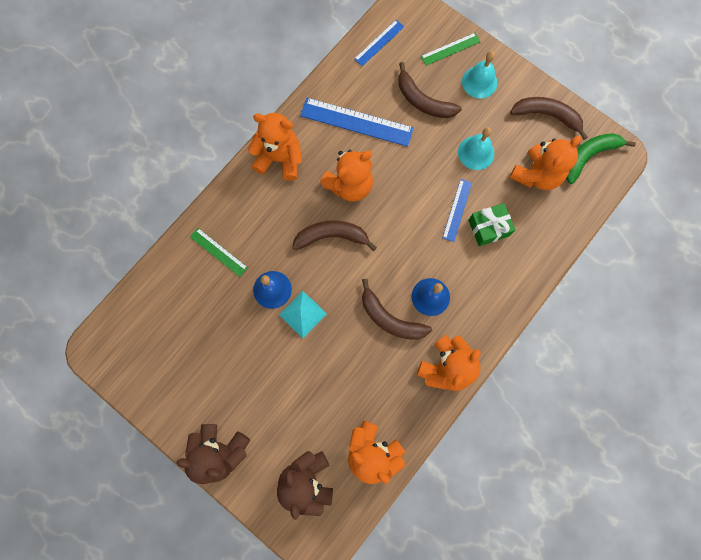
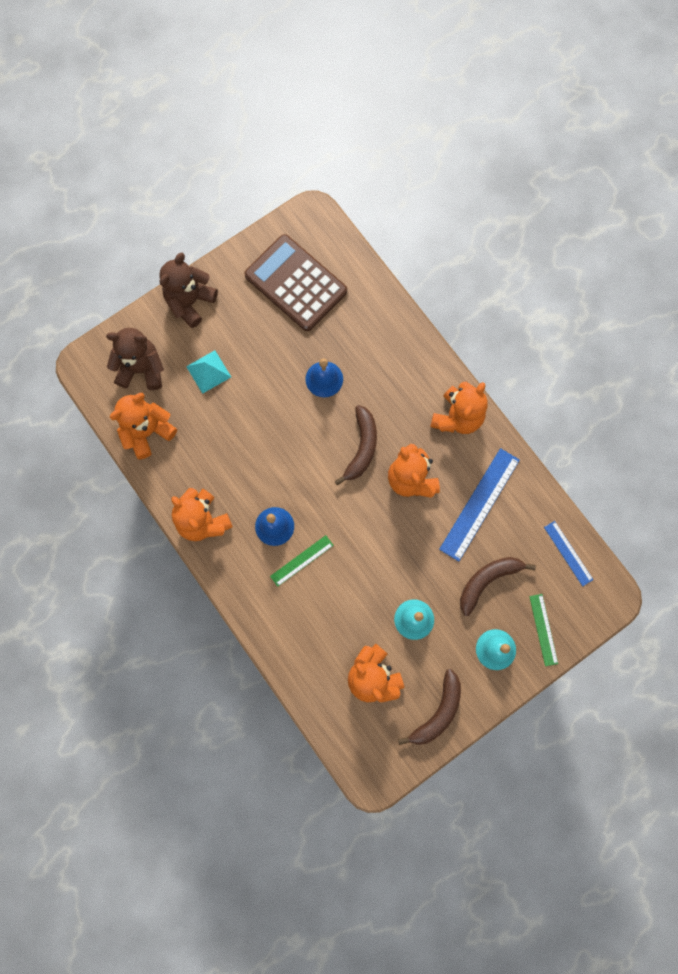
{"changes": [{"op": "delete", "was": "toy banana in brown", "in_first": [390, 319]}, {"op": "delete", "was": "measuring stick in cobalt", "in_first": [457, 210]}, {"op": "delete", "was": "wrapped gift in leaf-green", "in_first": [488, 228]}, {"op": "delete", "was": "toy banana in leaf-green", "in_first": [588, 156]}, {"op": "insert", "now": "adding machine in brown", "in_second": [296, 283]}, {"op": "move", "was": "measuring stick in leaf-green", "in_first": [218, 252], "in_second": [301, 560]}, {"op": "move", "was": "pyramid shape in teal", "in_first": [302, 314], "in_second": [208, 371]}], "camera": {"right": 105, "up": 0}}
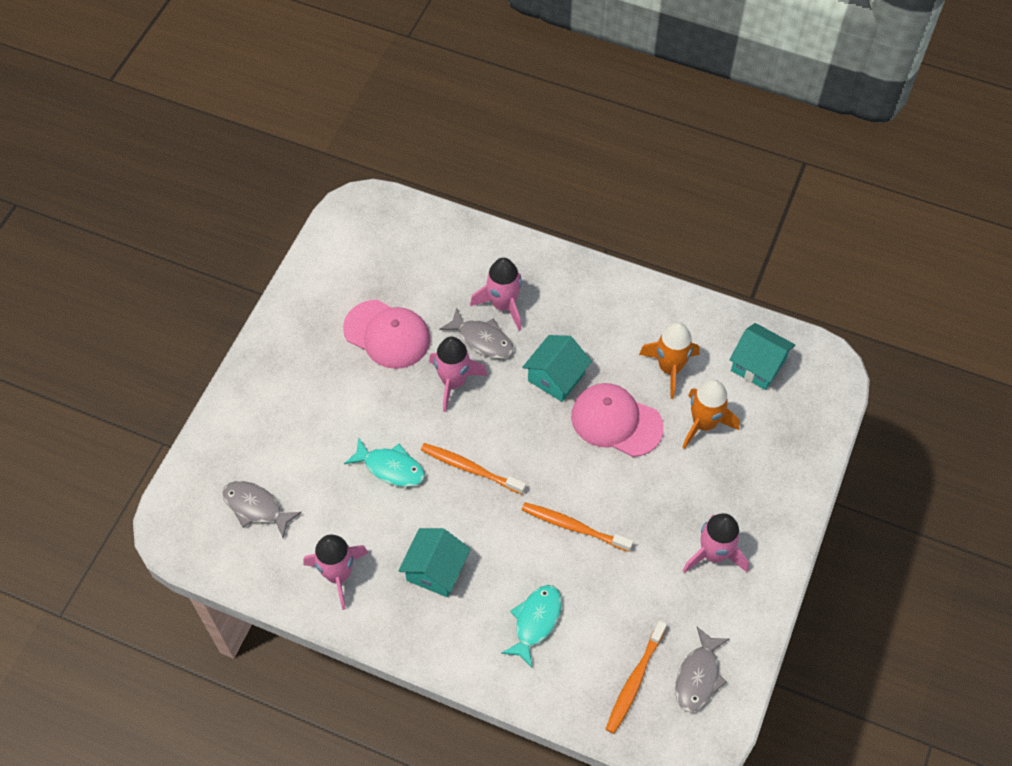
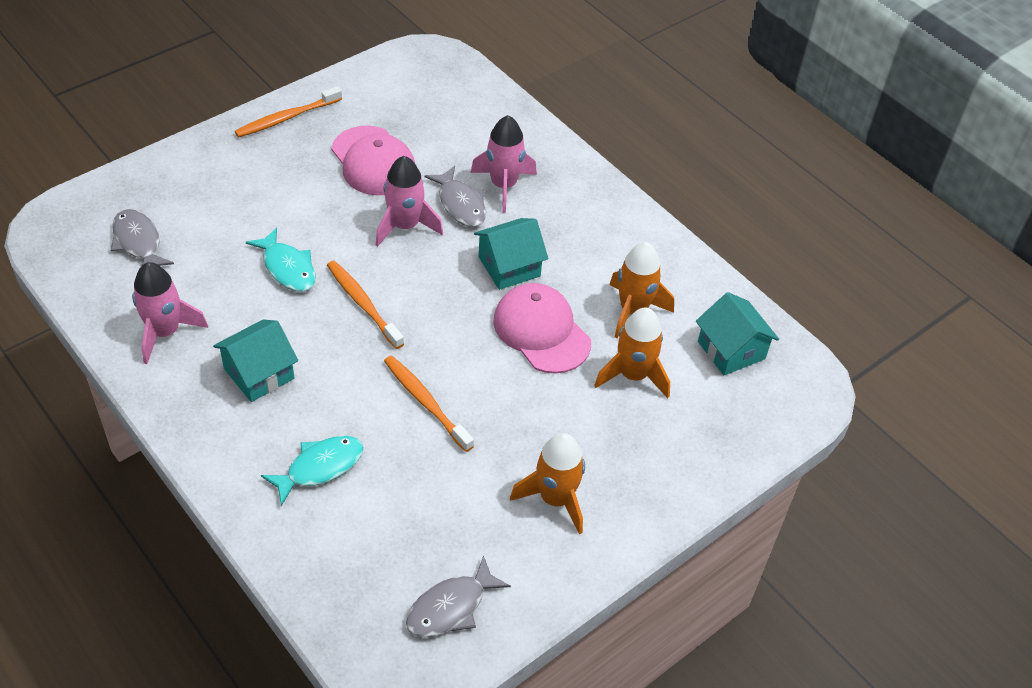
{"changes": [{"op": "move", "was": "toothbrush in orange-coloured", "in_first": [634, 681], "in_second": [287, 118]}, {"op": "recolor", "was": "spaceship in rosy", "now": "spaceship in orange-coloured", "in_first": [714, 554], "in_second": [555, 499]}], "camera": {"right": 25, "up": -10}}
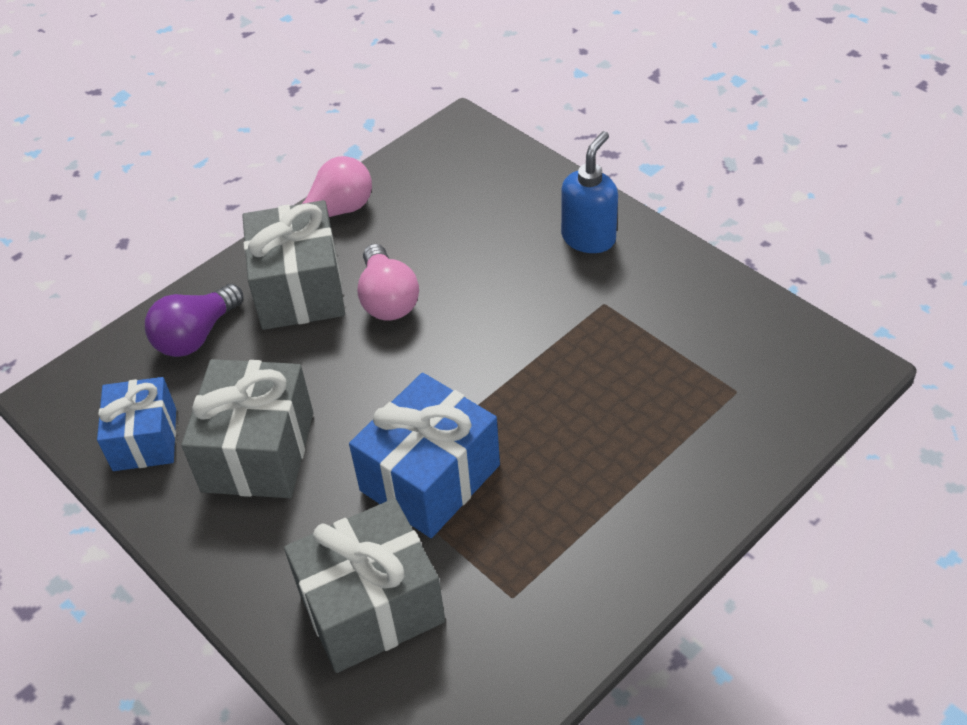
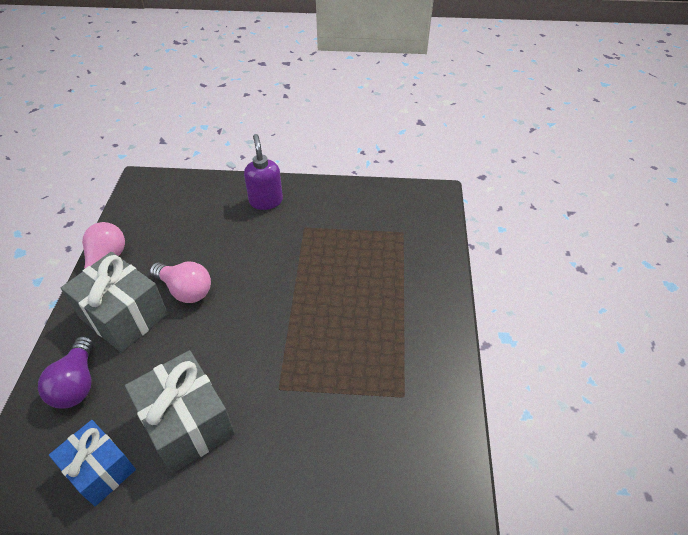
{"changes": [{"op": "delete", "was": "wrapped gift in grey", "in_first": [371, 606]}, {"op": "delete", "was": "wrapped gift in cobalt", "in_first": [430, 478]}, {"op": "recolor", "was": "pump bottle in cobalt", "now": "pump bottle in purple", "in_first": [589, 238], "in_second": [266, 201]}], "camera": {"right": -45, "up": 0}}
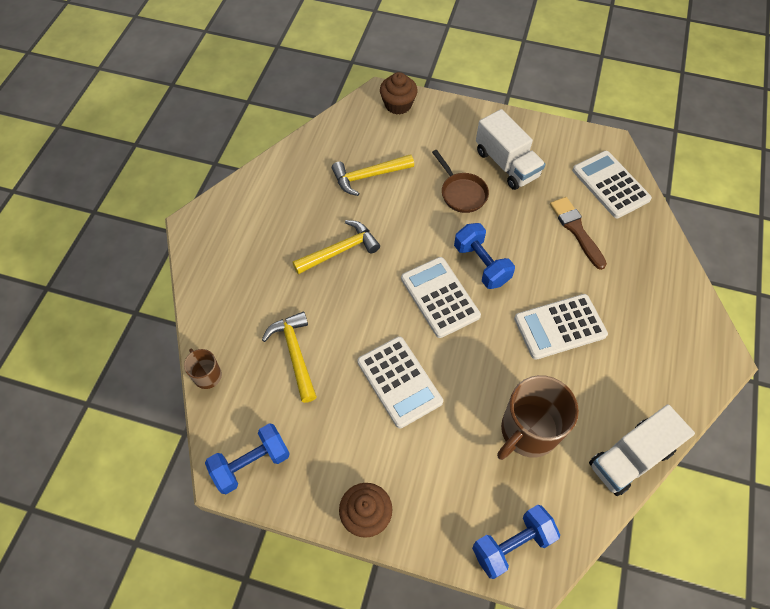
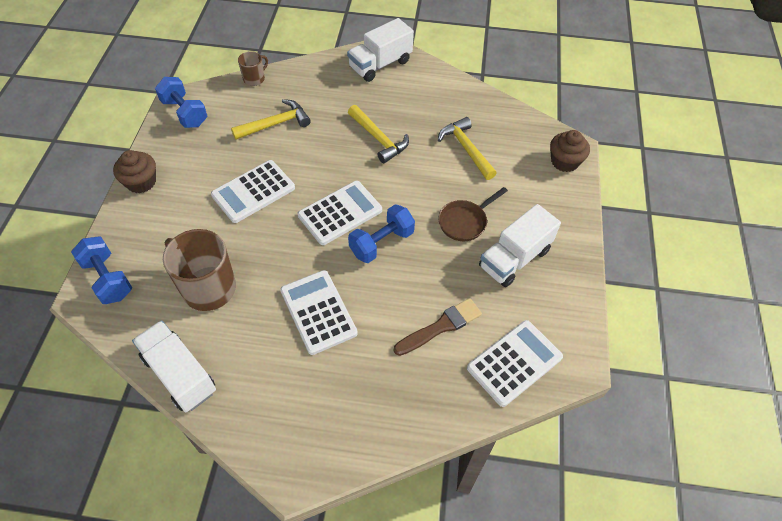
{"changes": [{"op": "insert", "now": "lorry in snow-white", "in_second": [380, 64]}], "camera": {"right": 80, "up": -5}}
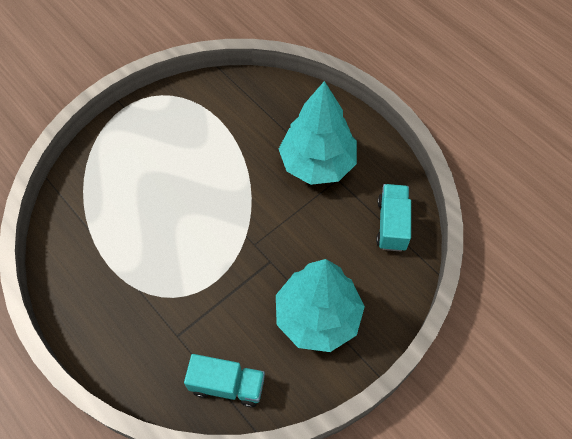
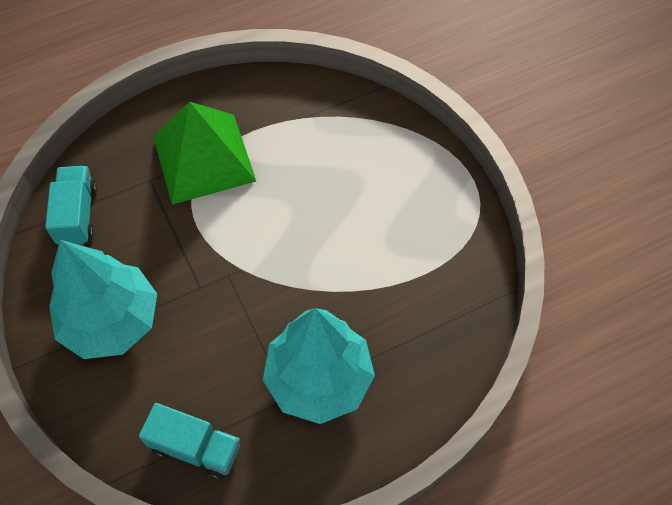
{"changes": [{"op": "insert", "now": "pyramid shape in leaf-green", "in_second": [203, 158]}, {"op": "rotate", "was": "lorry in teal", "in_first": [227, 385], "in_second": [77, 215], "clockwise": 150}], "camera": {"right": 105, "up": 0}}
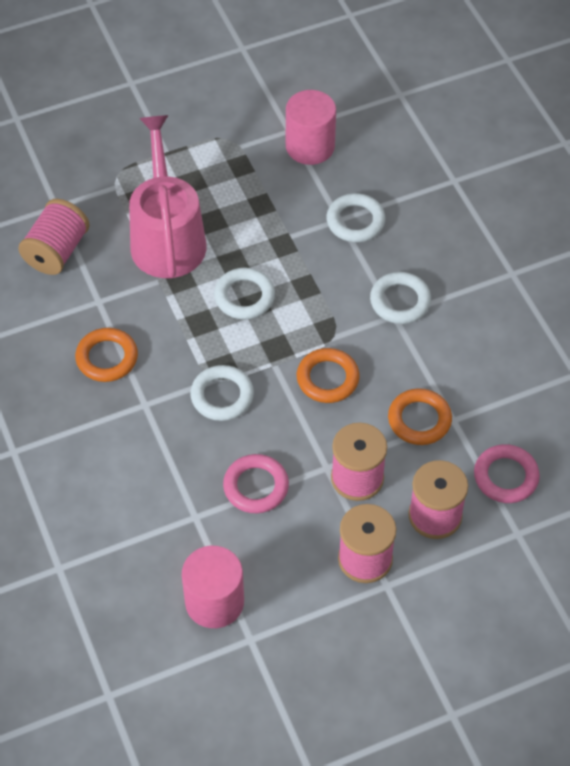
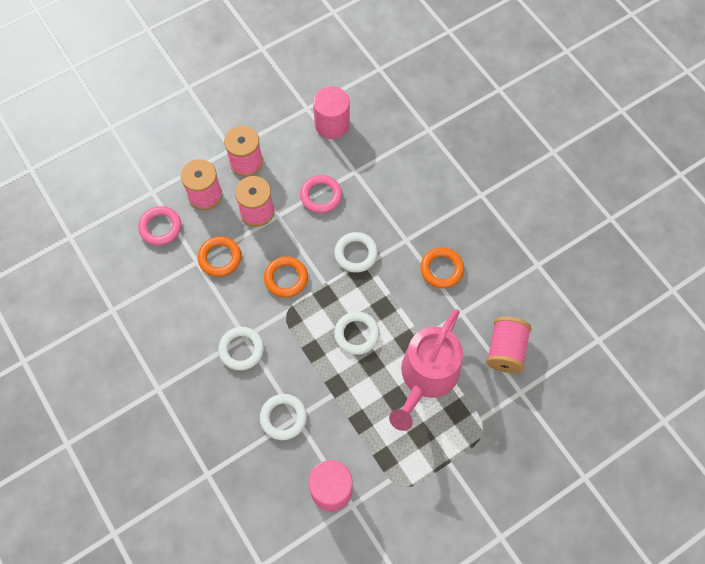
{"changes": [{"op": "rotate", "was": "watering pot in rosy", "in_first": [167, 238], "in_second": [426, 377], "clockwise": 45}], "camera": {"right": 170, "up": 10}}
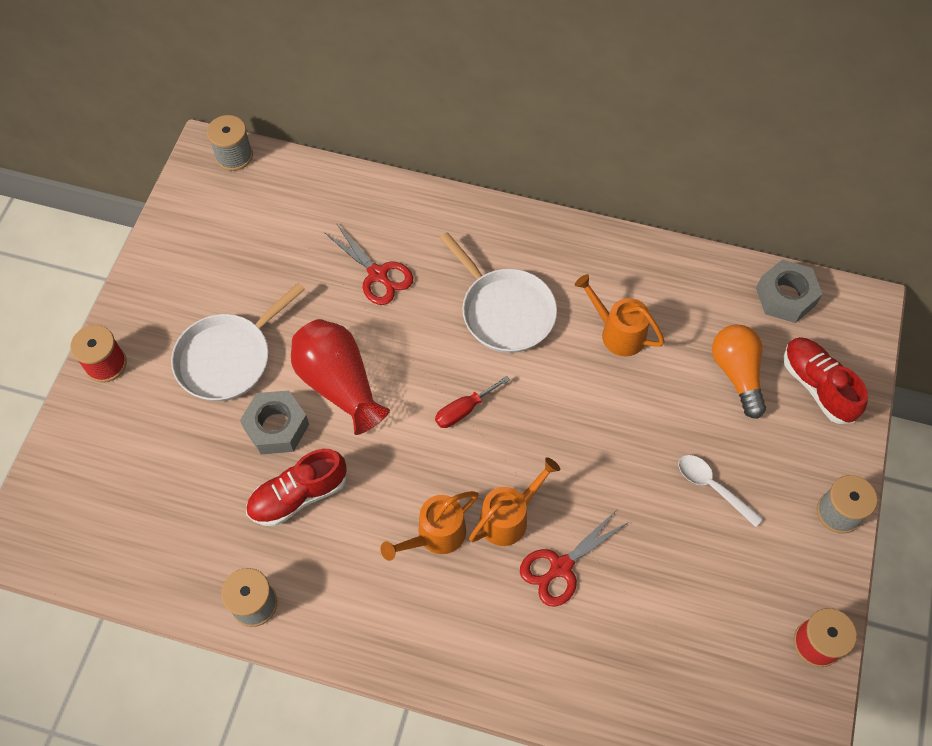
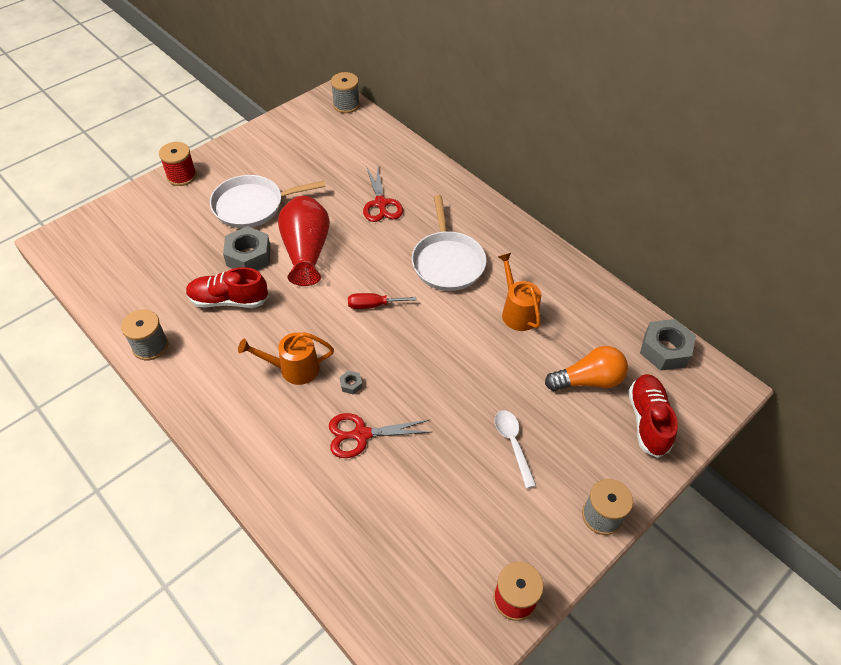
{"changes": [{"op": "replace", "was": "watering pot in orange-coloured", "now": "hex nut in grey", "in_first": [509, 517], "in_second": [351, 384]}, {"op": "rotate", "was": "lightbulb in orange-coloured", "in_first": [736, 374], "in_second": [588, 380], "clockwise": 60}], "camera": {"right": 30, "up": -10}}
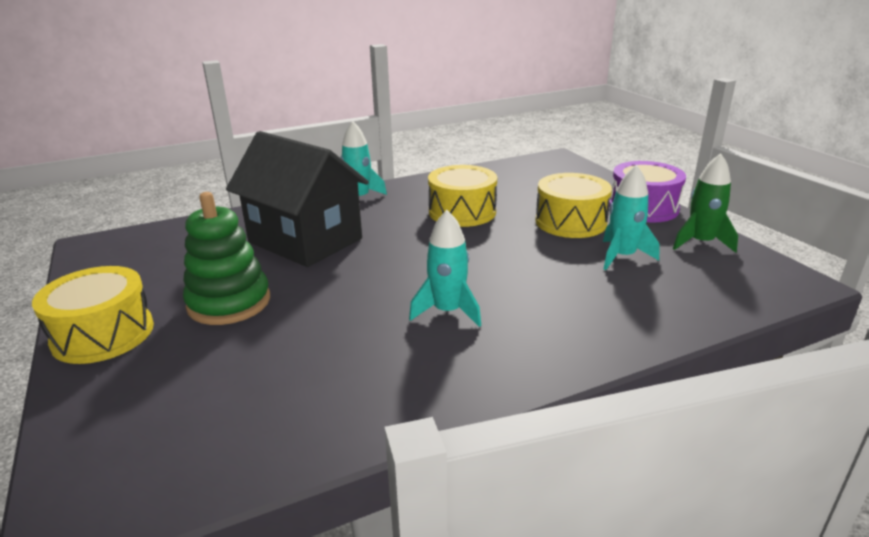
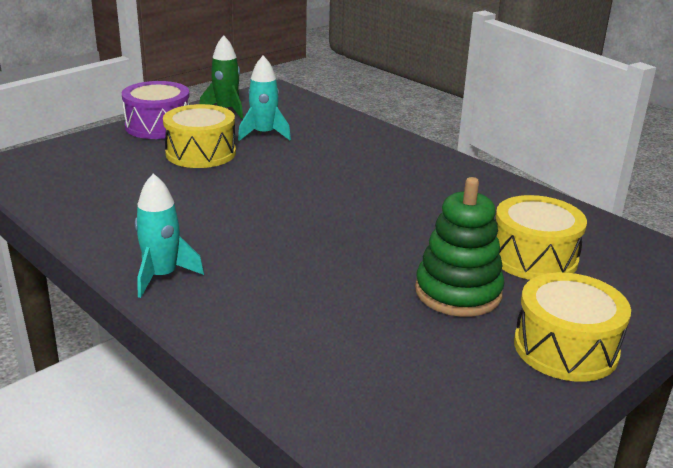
{"changes": [{"op": "delete", "was": "cottage in black", "in_first": [305, 240]}, {"op": "delete", "was": "spaceship in teal", "in_first": [447, 311]}, {"op": "move", "was": "toy drum in bright yellow", "in_first": [462, 212], "in_second": [533, 257]}], "camera": {"right": -110, "up": 0}}
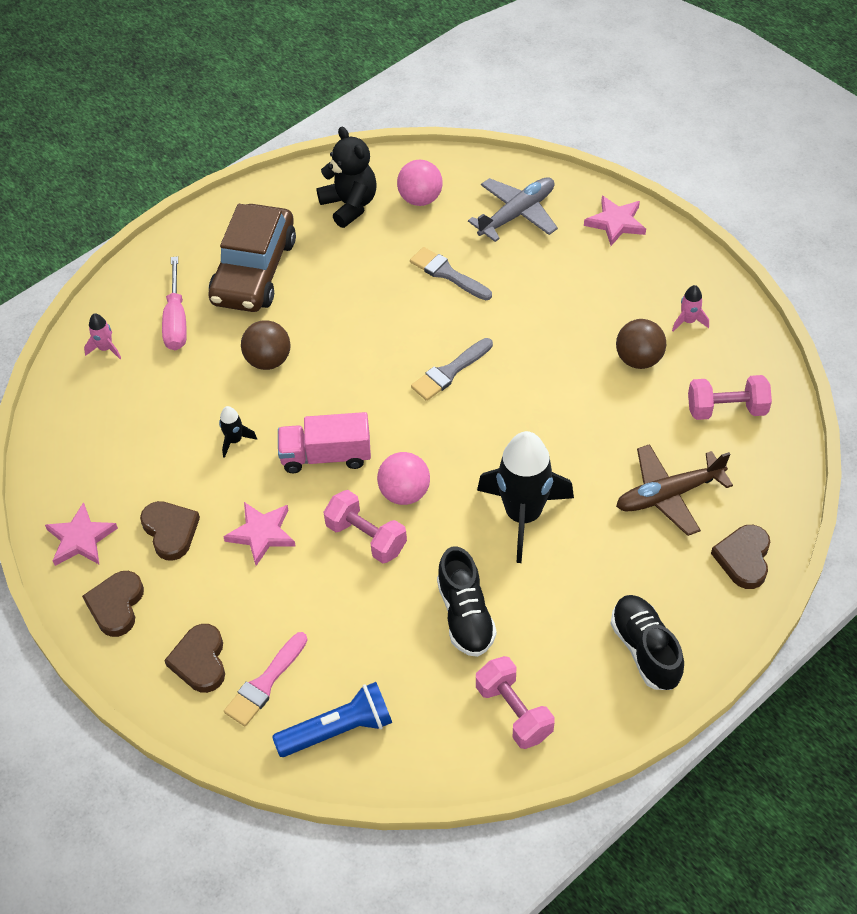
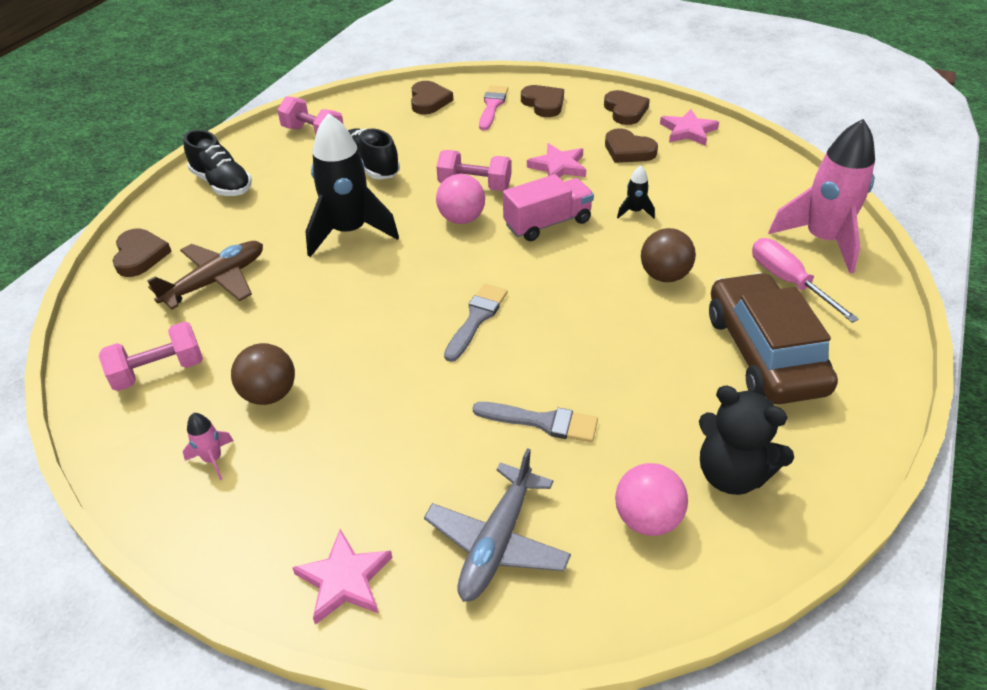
{"changes": [{"op": "replace", "was": "flashlight in cobalt", "now": "heart shape in brown", "in_first": [338, 730], "in_second": [429, 101]}, {"op": "resize", "was": "spaceship in rosy", "in_first": [105, 348], "in_second": [822, 240], "ratio": 2.39}], "camera": {"right": 155, "up": -10}}
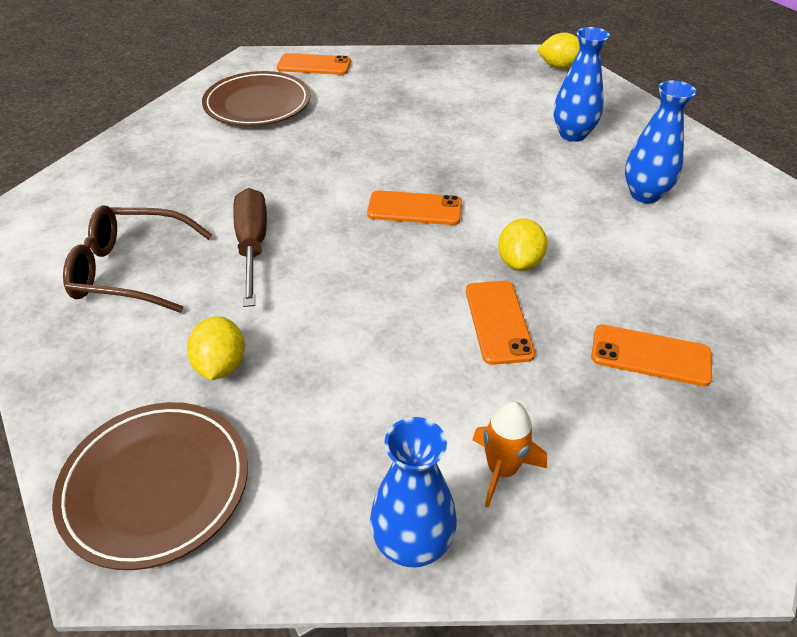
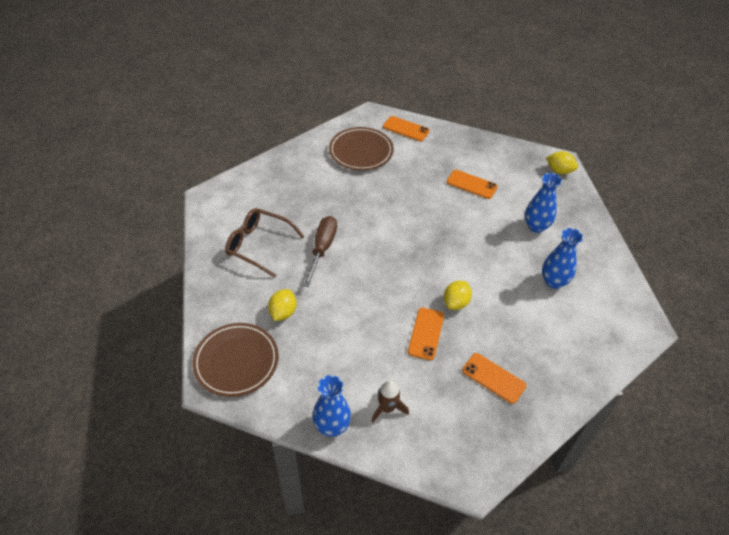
{"changes": [{"op": "move", "was": "phone in orange-coloured", "in_first": [414, 209], "in_second": [471, 184]}, {"op": "recolor", "was": "spaceship in orange-coloured", "now": "spaceship in brown", "in_first": [502, 470], "in_second": [387, 408]}], "camera": {"right": 20, "up": 5}}
